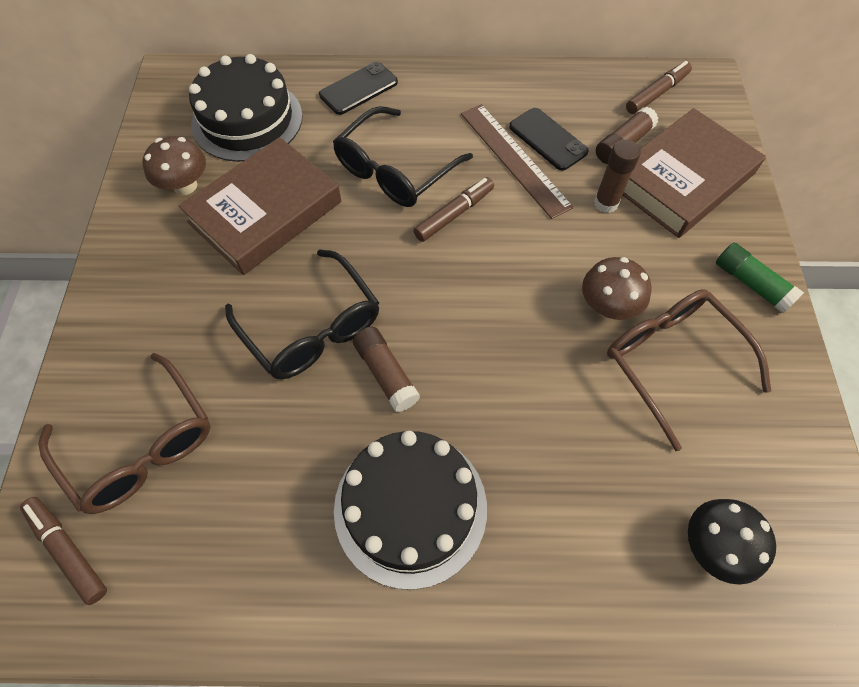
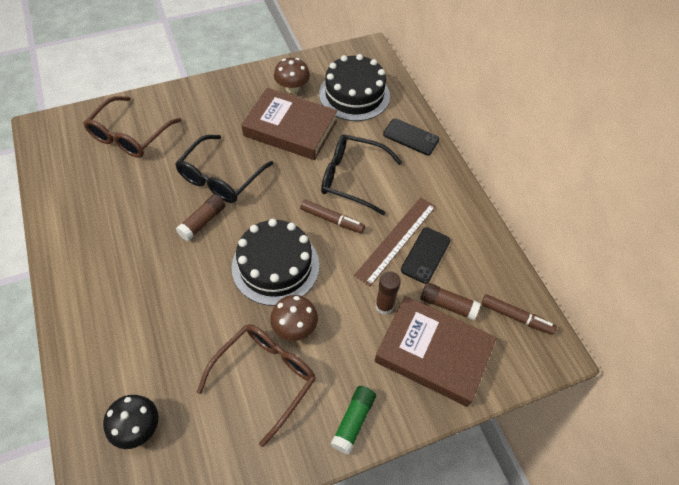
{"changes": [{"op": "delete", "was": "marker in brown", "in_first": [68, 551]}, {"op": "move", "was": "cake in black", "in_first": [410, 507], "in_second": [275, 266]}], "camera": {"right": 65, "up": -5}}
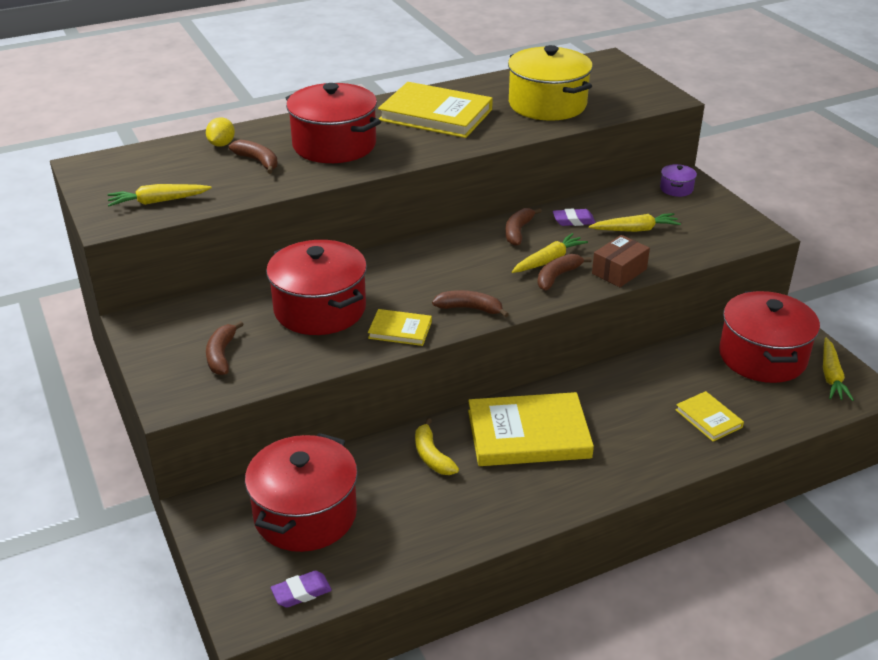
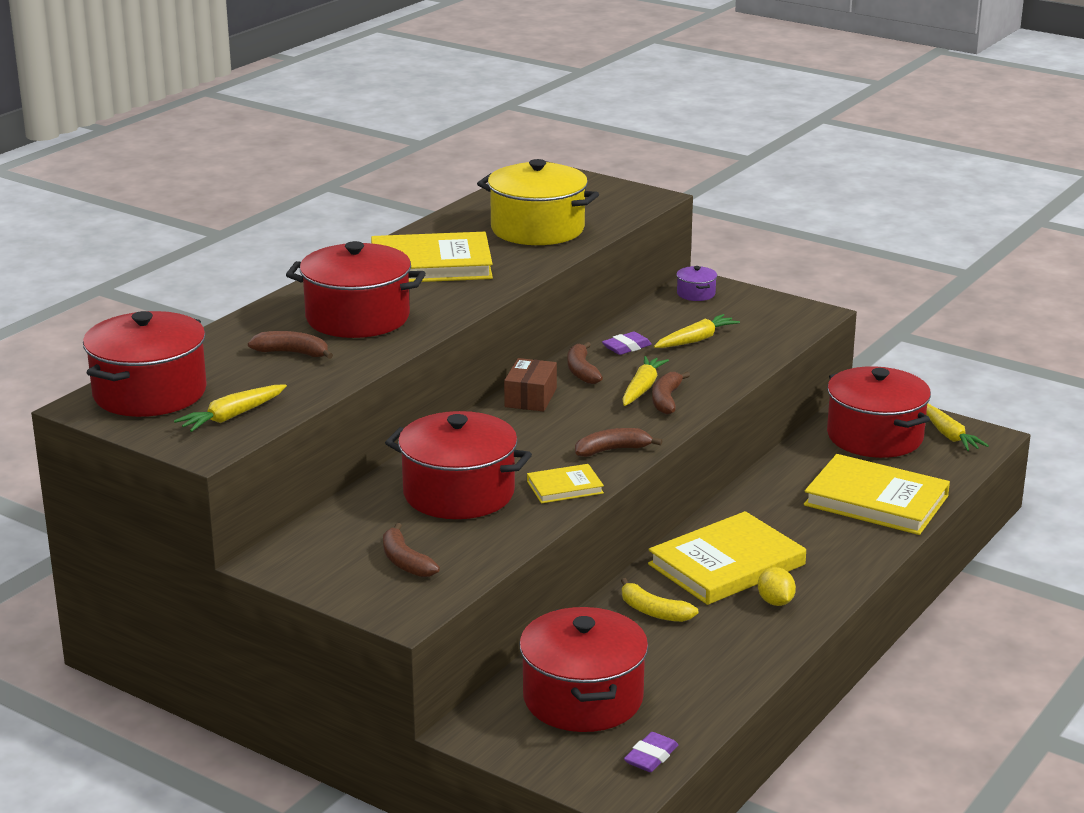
{"changes": [{"op": "insert", "now": "cooking pot in scarlet", "in_second": [150, 393]}, {"op": "move", "was": "toy lemon in bright yellow", "in_first": [221, 144], "in_second": [775, 602]}, {"op": "move", "was": "parcel in brown", "in_first": [619, 271], "in_second": [530, 398]}, {"op": "resize", "was": "book in bright yellow", "in_first": [708, 418], "in_second": [876, 501], "ratio": 2.01}], "camera": {"right": -30, "up": -10}}
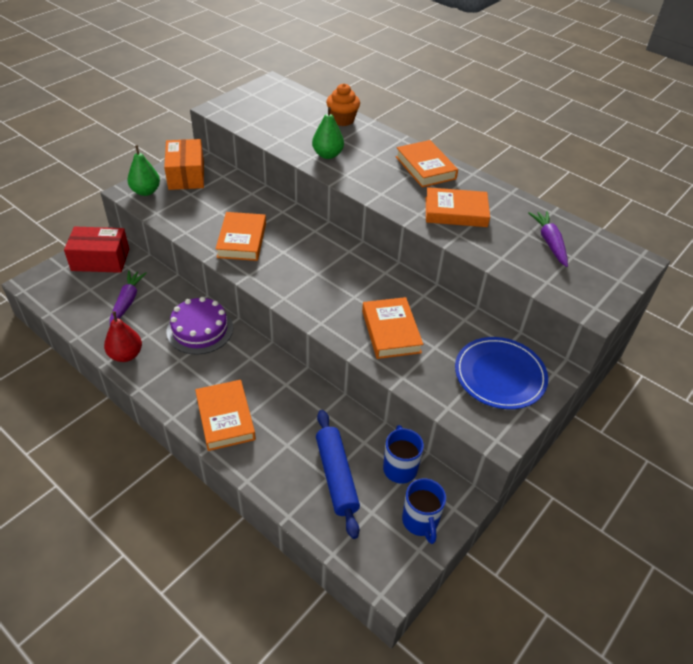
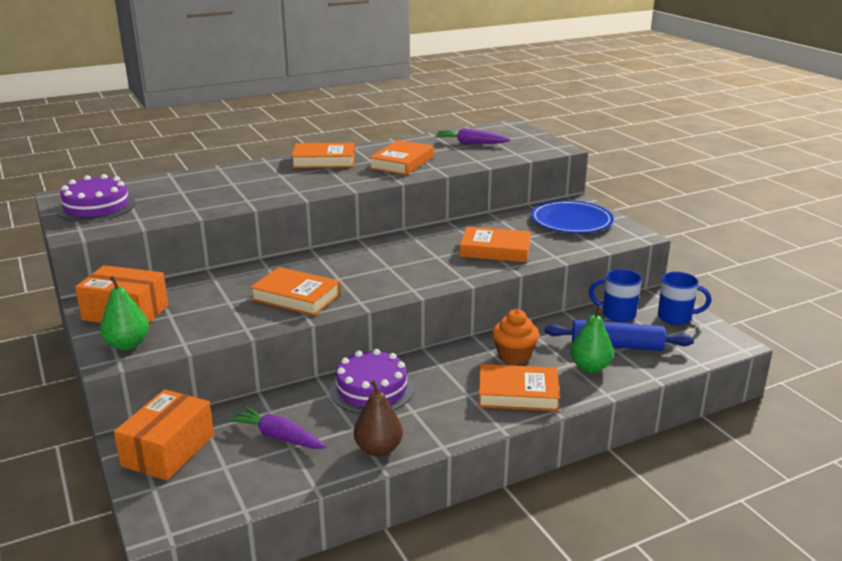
{"changes": [{"op": "insert", "now": "cake in purple", "in_second": [96, 207]}, {"op": "move", "was": "pear fruit in leaf-green", "in_first": [327, 155], "in_second": [590, 367]}, {"op": "move", "was": "muffin in orange-coloured", "in_first": [342, 120], "in_second": [514, 356]}, {"op": "recolor", "was": "parcel in scarlet", "now": "parcel in orange-coloured", "in_first": [100, 260], "in_second": [168, 450]}, {"op": "recolor", "was": "pear fruit in scarlet", "now": "pear fruit in brown", "in_first": [126, 355], "in_second": [378, 449]}], "camera": {"right": -65, "up": -20}}
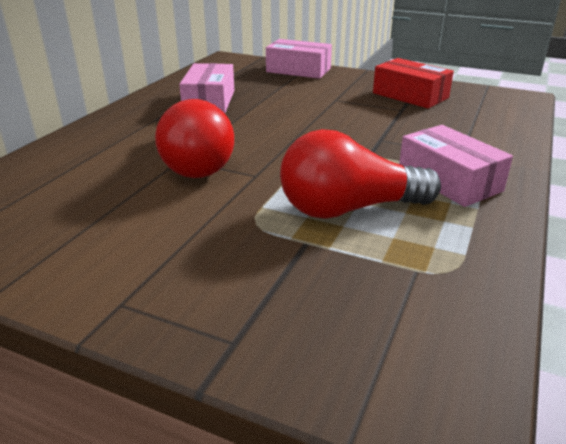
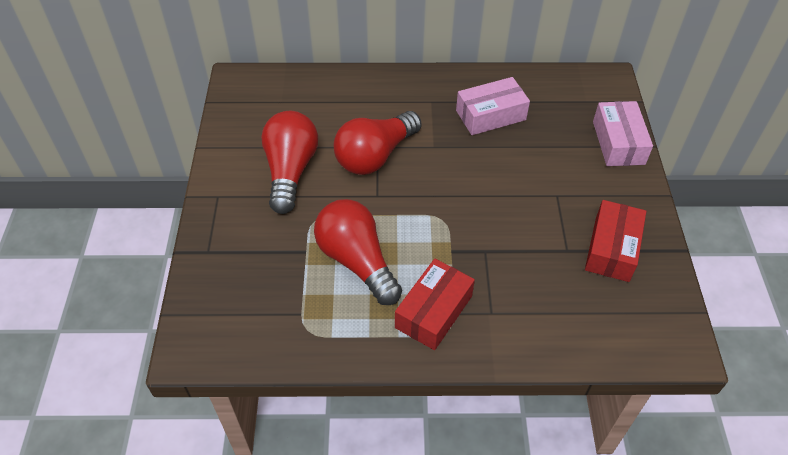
{"changes": [{"op": "insert", "now": "lightbulb in scarlet", "in_second": [290, 171]}, {"op": "recolor", "was": "parcel in rosy", "now": "parcel in scarlet", "in_first": [449, 180], "in_second": [434, 312]}], "camera": {"right": 65, "up": 20}}
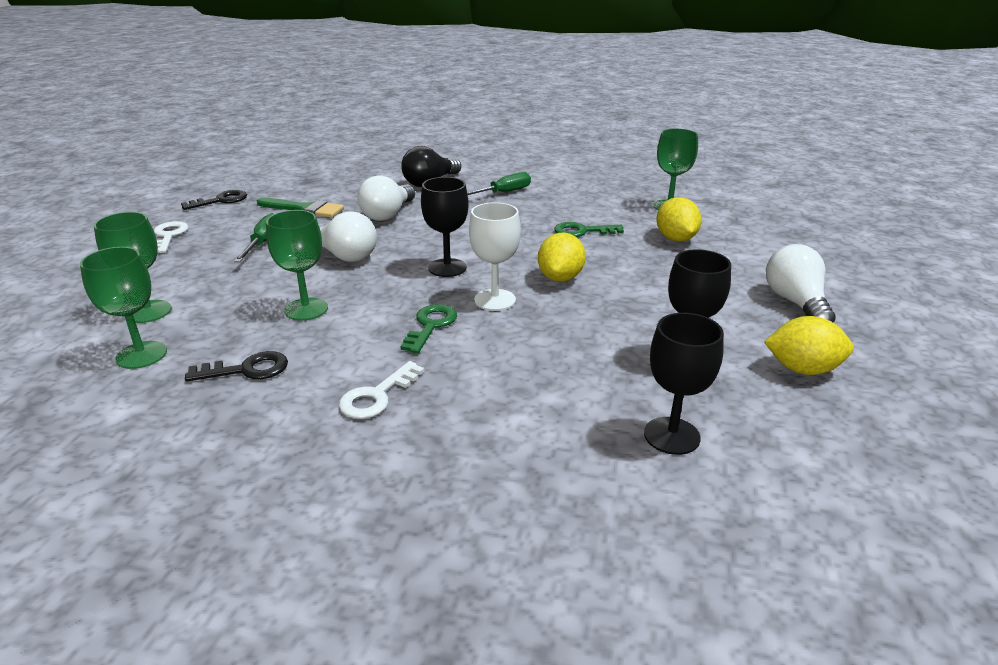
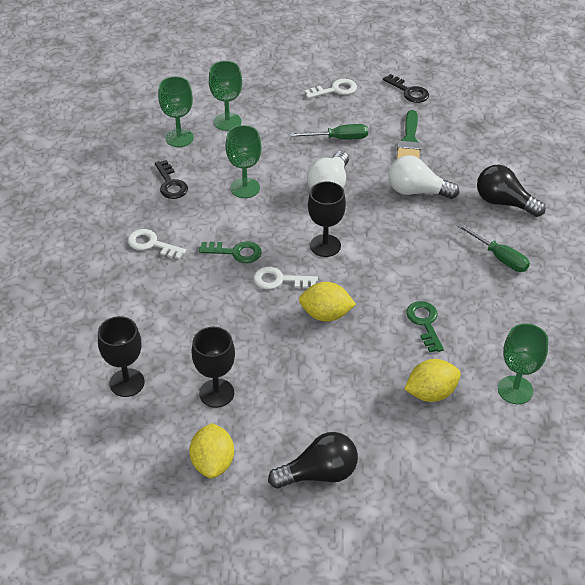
{"changes": [{"op": "replace", "was": "goblet in snow-white", "now": "latchkey in snow-white", "in_first": [495, 300], "in_second": [279, 280]}, {"op": "recolor", "was": "lightbulb in snow-white", "now": "lightbulb in black", "in_first": [795, 303], "in_second": [319, 474]}], "camera": {"right": 80, "up": 15}}
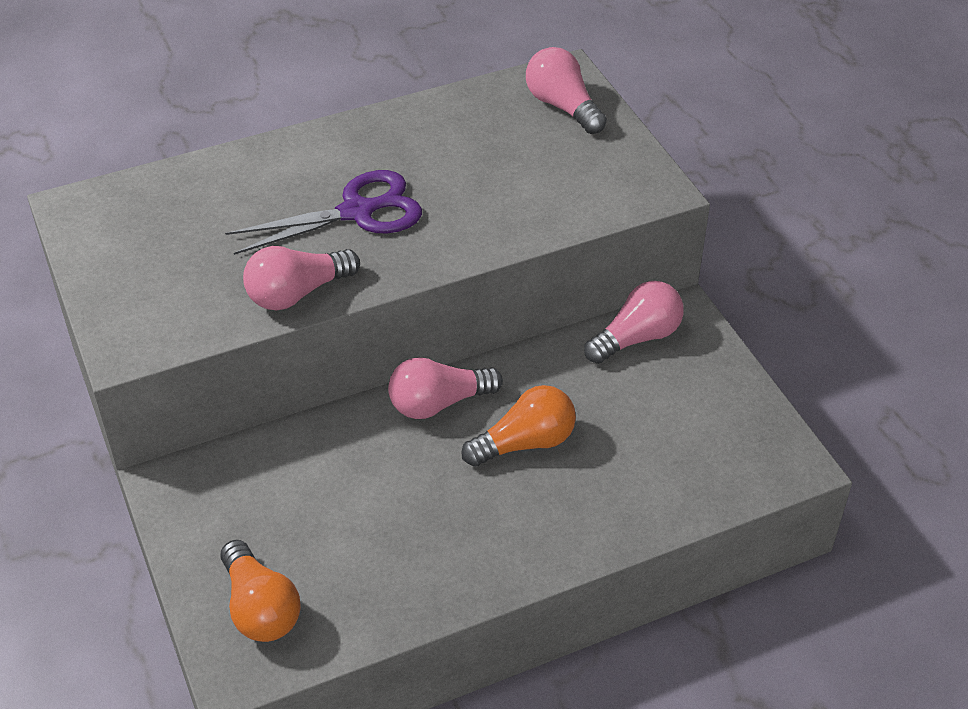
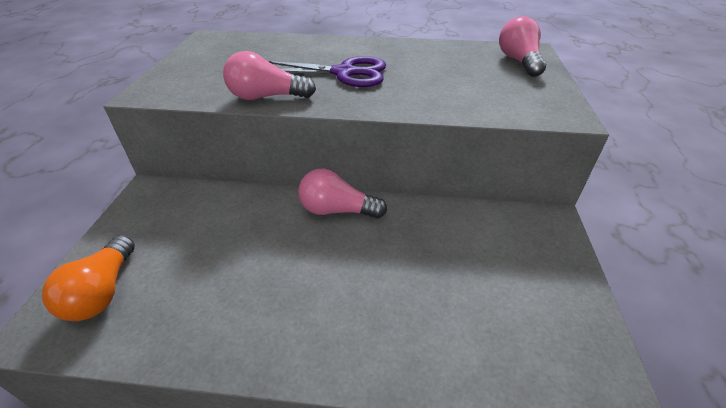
{"changes": [{"op": "delete", "was": "lightbulb in orange-coloured", "in_first": [525, 443]}, {"op": "delete", "was": "lightbulb in rosy", "in_first": [637, 338]}], "camera": {"right": 30, "up": -5}}
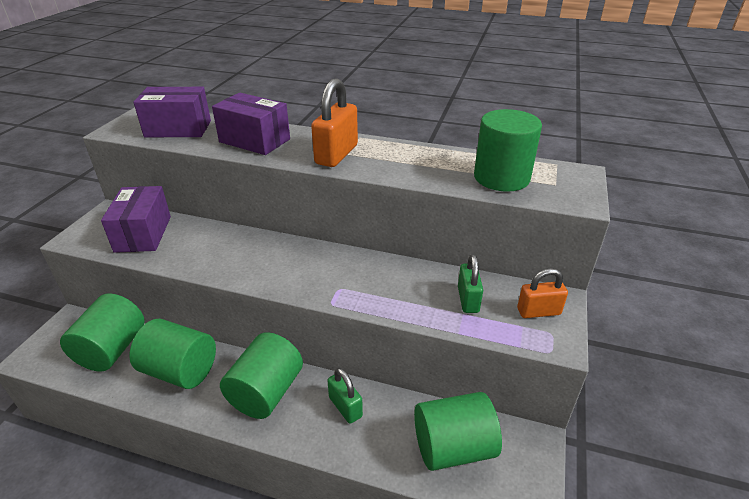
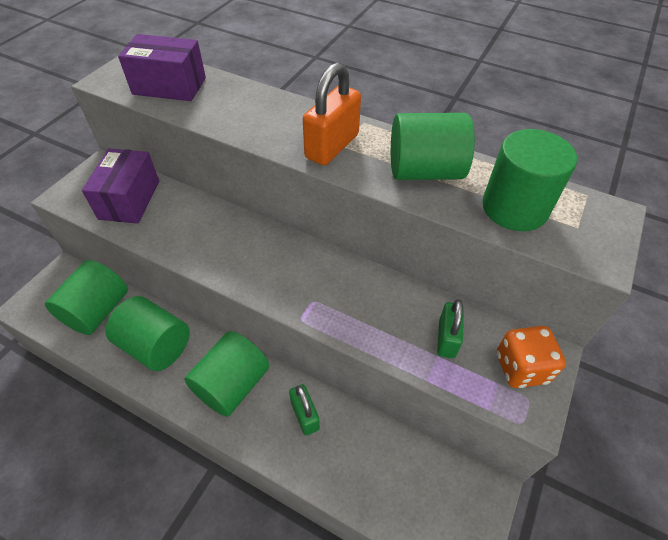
{"changes": [{"op": "delete", "was": "parcel in purple", "in_first": [255, 140]}, {"op": "move", "was": "cylinder in leaf-green", "in_first": [453, 447], "in_second": [425, 171]}, {"op": "replace", "was": "small lock in orange-coloured", "now": "die in orange-coloured", "in_first": [538, 311], "in_second": [521, 368]}], "camera": {"right": 10, "up": 15}}
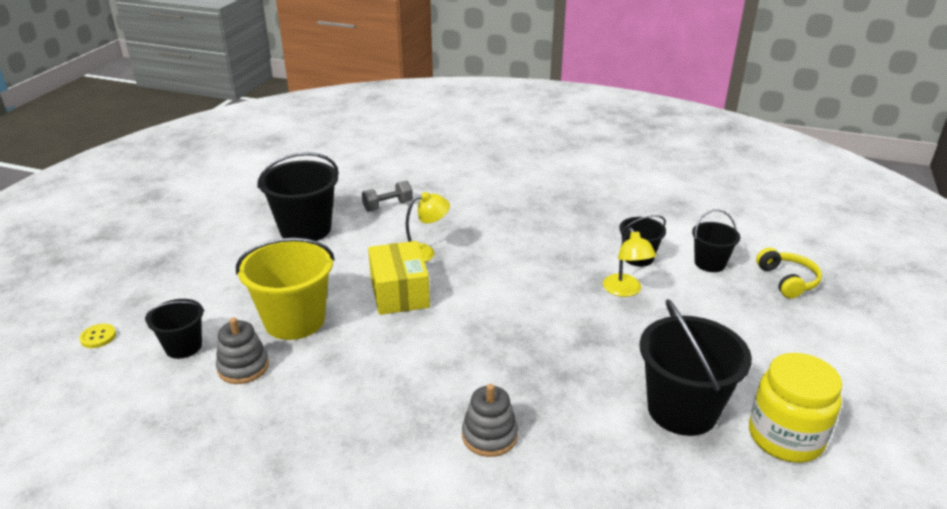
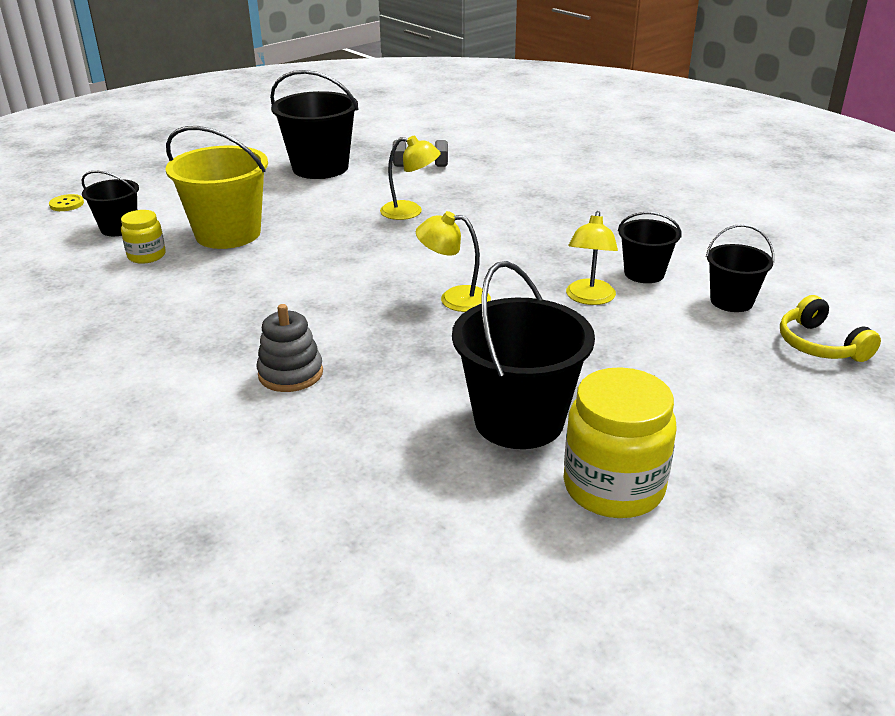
{"changes": [{"op": "delete", "was": "parcel in bright yellow", "in_first": [399, 292]}, {"op": "insert", "now": "lamp in bright yellow", "in_second": [454, 299]}, {"op": "replace", "was": "ring stacker in grey", "now": "jam jar in bright yellow", "in_first": [243, 367], "in_second": [146, 256]}, {"op": "rotate", "was": "headphones in bright yellow", "in_first": [787, 280], "in_second": [820, 345], "clockwise": 135}], "camera": {"right": 30, "up": 0}}
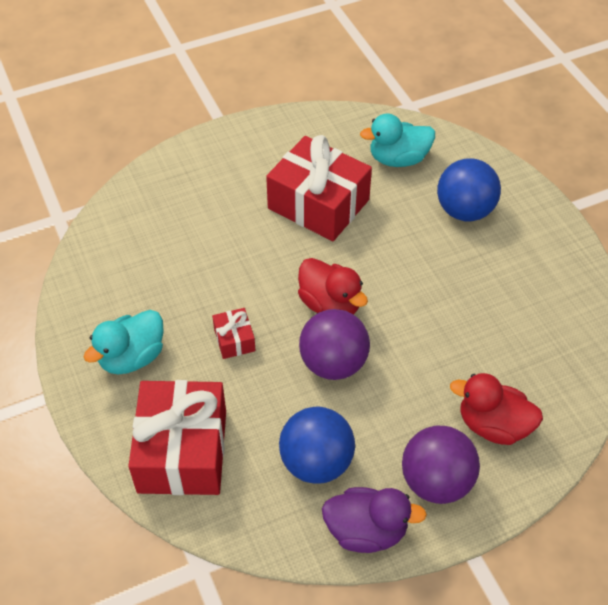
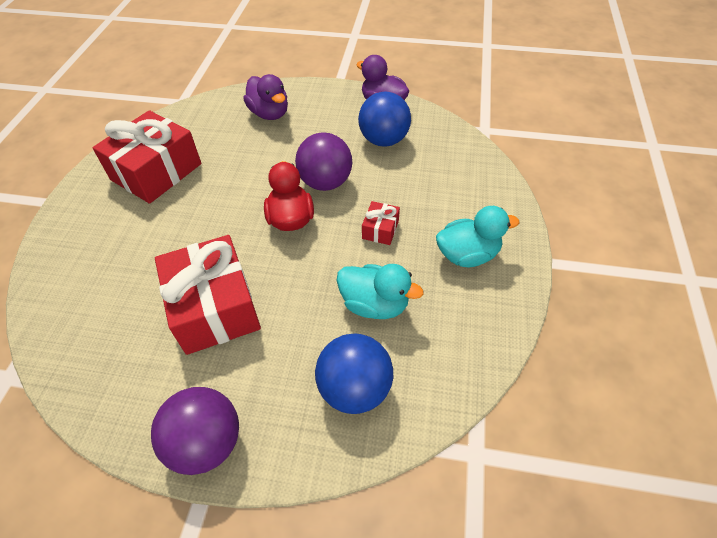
{"changes": [{"op": "move", "was": "wrapped gift in scarlet", "in_first": [182, 451], "in_second": [156, 172]}, {"op": "move", "was": "rubber duck in teal", "in_first": [398, 159], "in_second": [374, 304]}, {"op": "move", "was": "ball in purple", "in_first": [436, 481], "in_second": [207, 442]}, {"op": "move", "was": "ball in cobalt", "in_first": [464, 211], "in_second": [355, 389]}, {"op": "recolor", "was": "rubber duck in scarlet", "now": "rubber duck in purple", "in_first": [493, 425], "in_second": [269, 114]}], "camera": {"right": -145, "up": 0}}
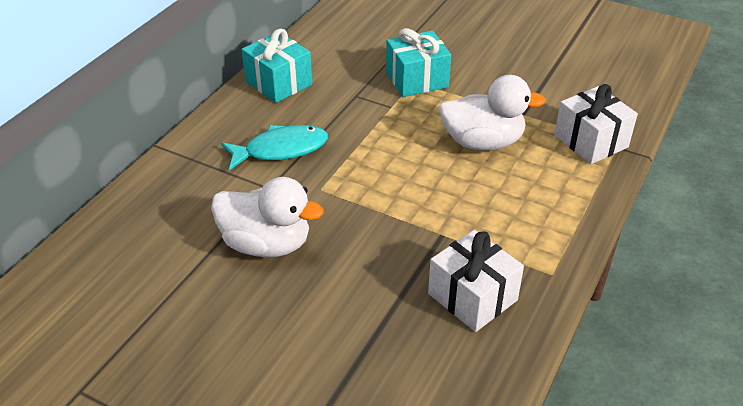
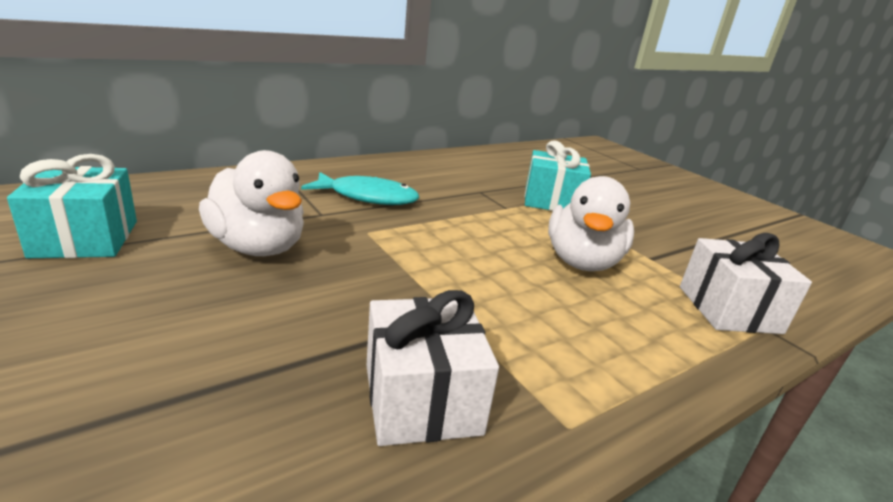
{"changes": [{"op": "move", "was": "wrapped gift in teal", "in_first": [278, 83], "in_second": [85, 238]}, {"op": "rotate", "was": "rubber duck in snow-white", "in_first": [482, 142], "in_second": [582, 262], "clockwise": 75}], "camera": {"right": 25, "up": -15}}
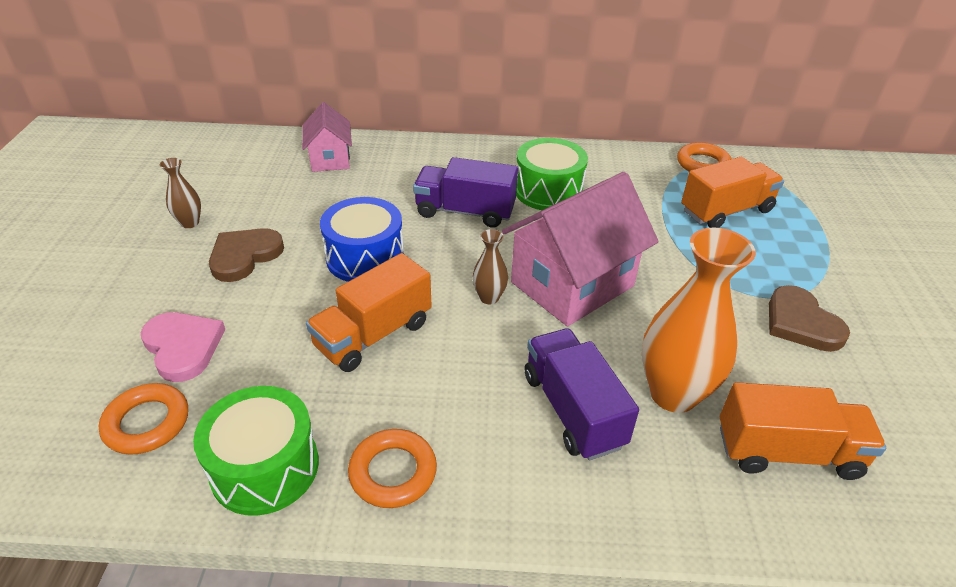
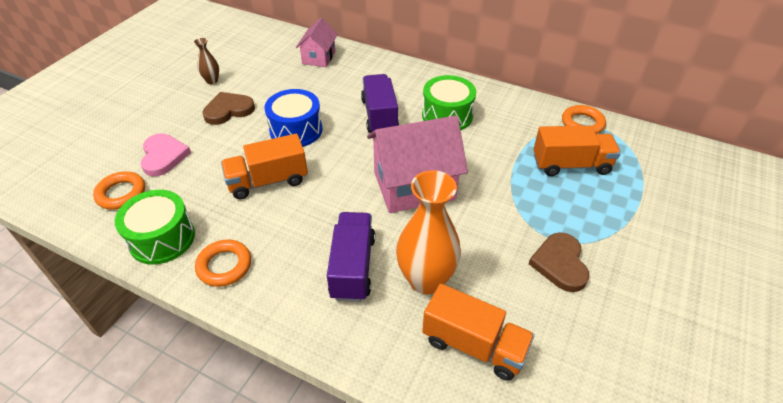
{"changes": [{"op": "delete", "was": "flower vase in brown", "in_first": [489, 297]}, {"op": "rotate", "was": "lorry in purple", "in_first": [465, 211], "in_second": [379, 116], "clockwise": 45}], "camera": {"right": 25, "up": 5}}
